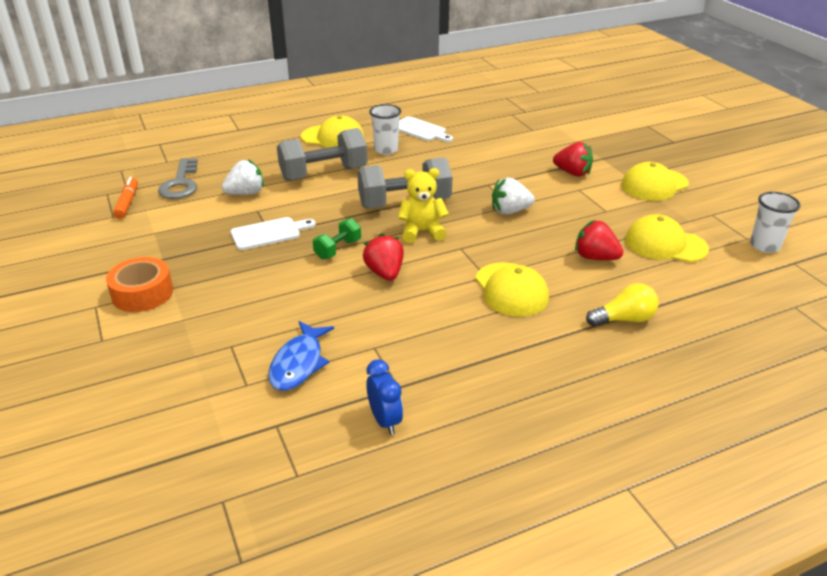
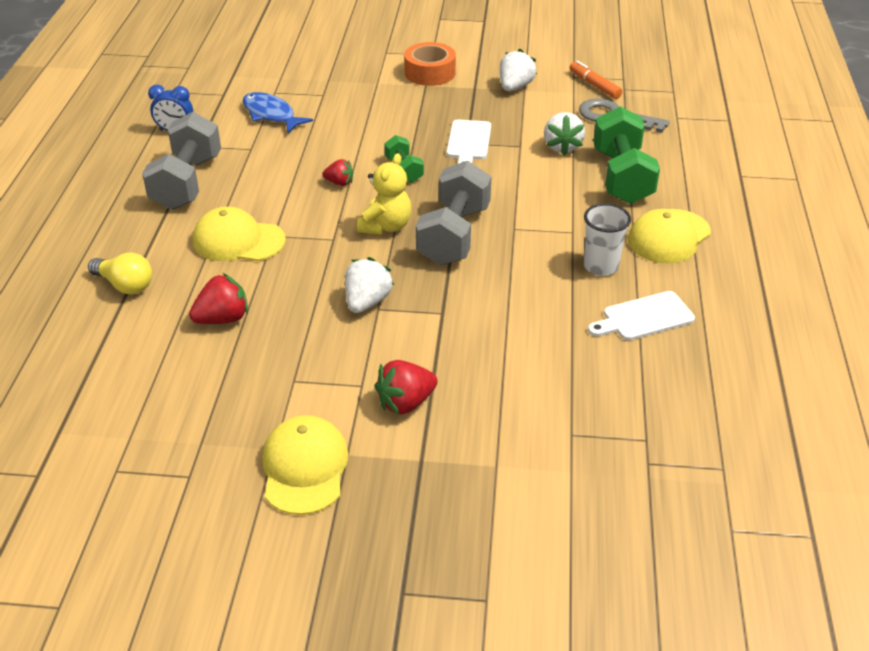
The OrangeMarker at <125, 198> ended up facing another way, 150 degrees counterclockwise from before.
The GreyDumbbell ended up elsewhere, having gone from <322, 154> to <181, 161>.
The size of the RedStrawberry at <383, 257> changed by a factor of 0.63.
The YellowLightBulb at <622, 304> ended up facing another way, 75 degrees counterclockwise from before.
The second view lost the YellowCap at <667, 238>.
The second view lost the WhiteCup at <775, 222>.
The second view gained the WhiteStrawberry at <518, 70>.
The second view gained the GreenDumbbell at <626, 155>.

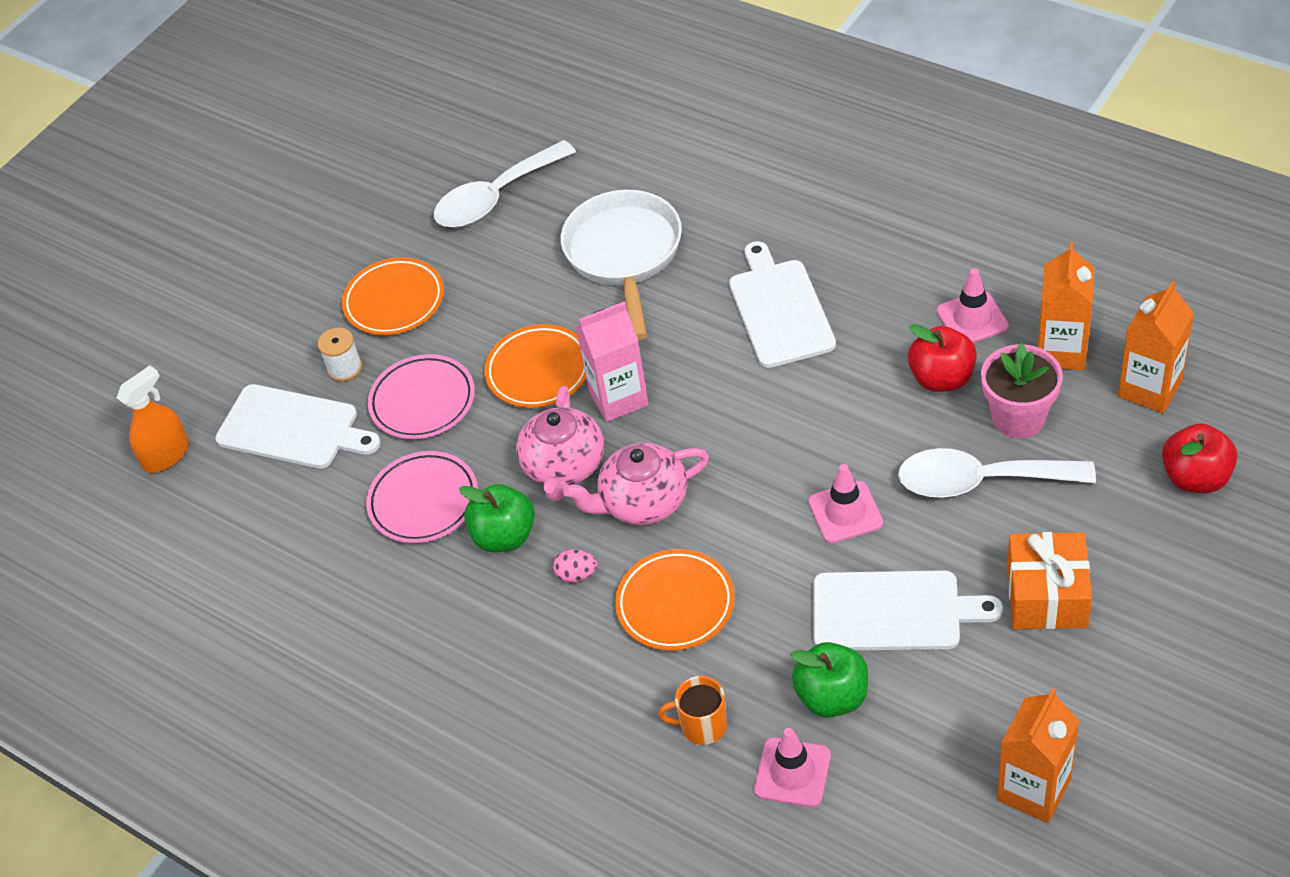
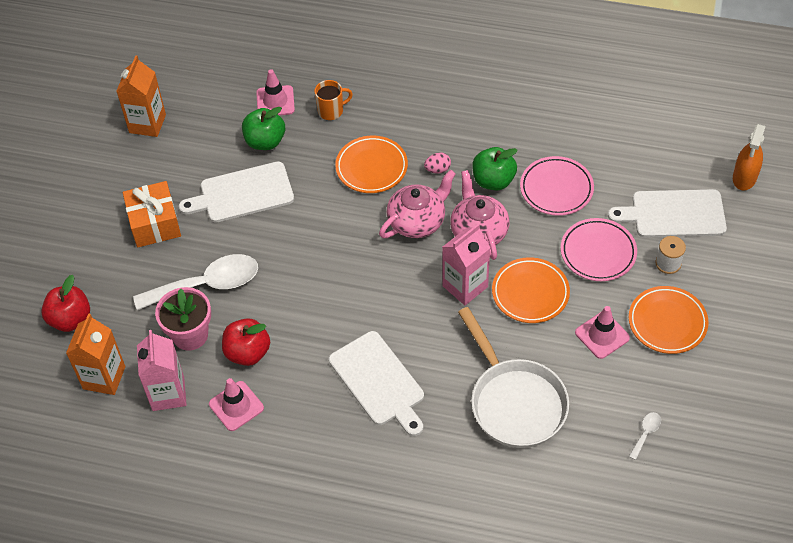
The size of the WhiteSpoon at <505, 184> changed by a factor of 0.41.
The PinkTrafficCone ended up elsewhere, having gone from <846, 503> to <602, 332>.
What was the OrangeCarton at <1066, 306> turned into the PinkCarton at <162, 370>.

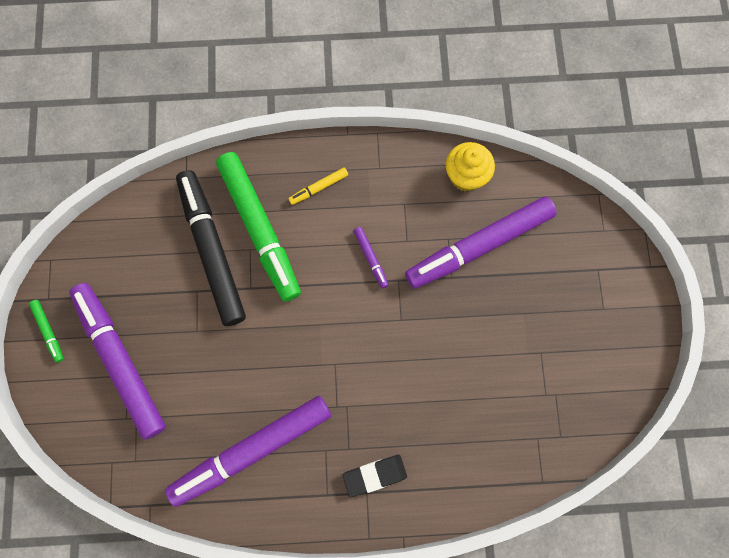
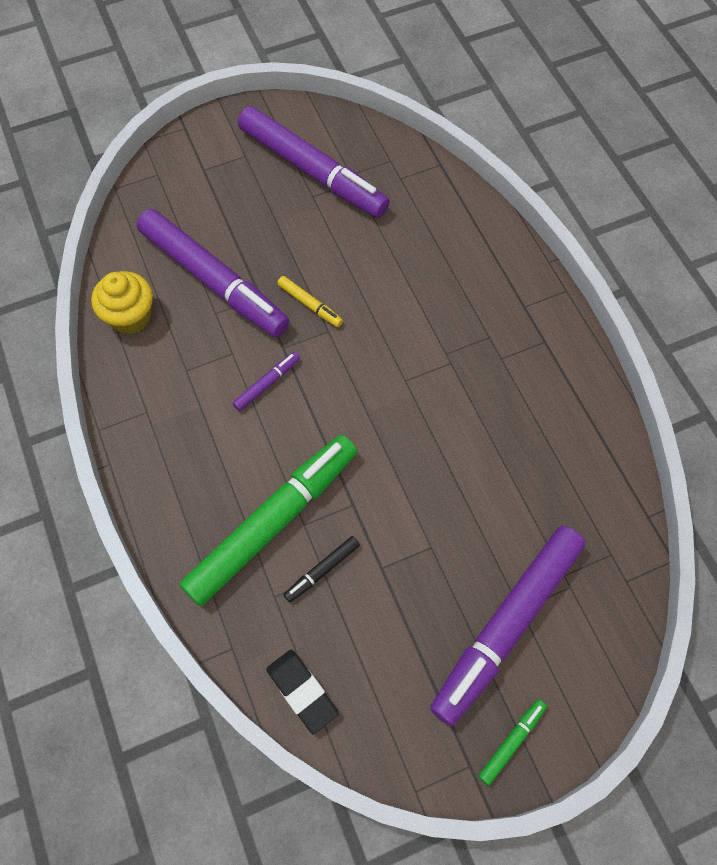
The PurpleMarker ended up elsewhere, having gone from <248, 451> to <314, 162>.
The size of the BlackMarker at <211, 248> changed by a factor of 0.41.
The YellowMarker ended up elsewhere, having gone from <318, 186> to <310, 301>.
The BlackEraser ended up elsewhere, having gone from <375, 476> to <302, 692>.

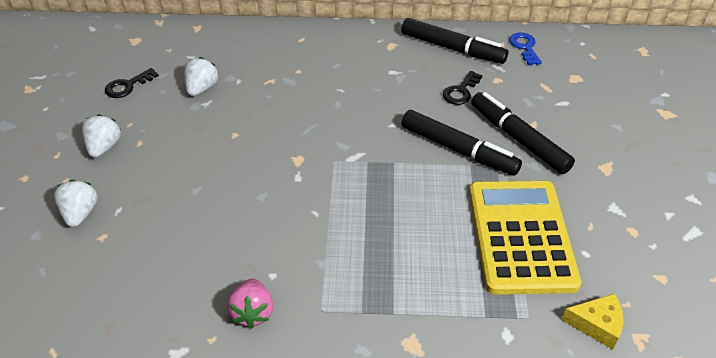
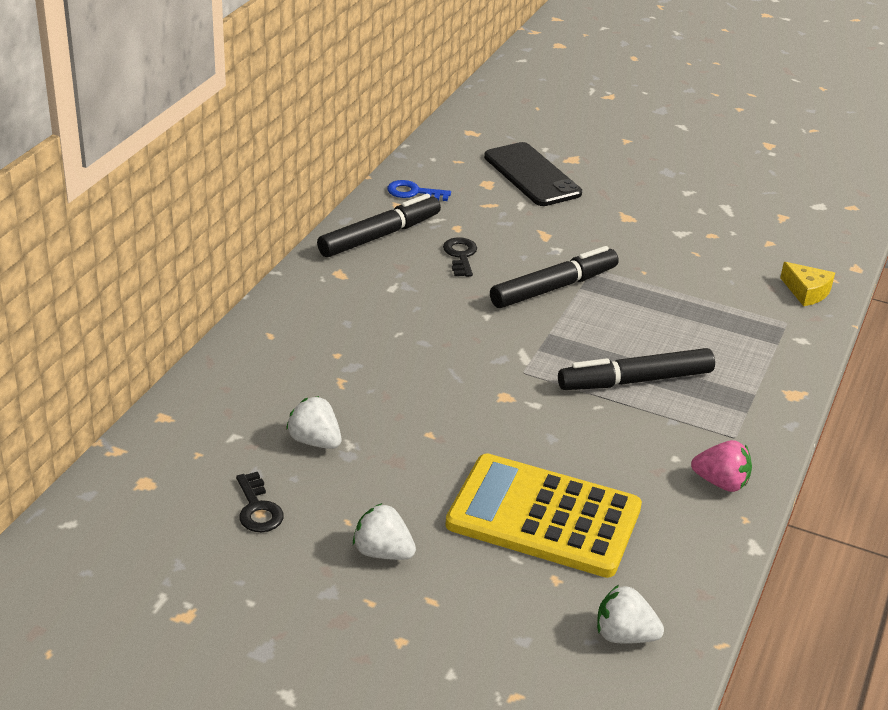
The WhiteStrawberry ended up elsewhere, having gone from <76, 203> to <630, 614>.
The BlackKey at <463, 88> ended up facing another way, 150 degrees counterclockwise from before.
The YellowCalculator ended up elsewhere, having gone from <525, 238> to <543, 516>.
The BlackMarker ended up elsewhere, having gone from <523, 133> to <636, 369>.
The YellowCheese at <592, 321> ended up facing another way, 105 degrees clockwise from before.
The second view gained the BlackPhone at <533, 174>.

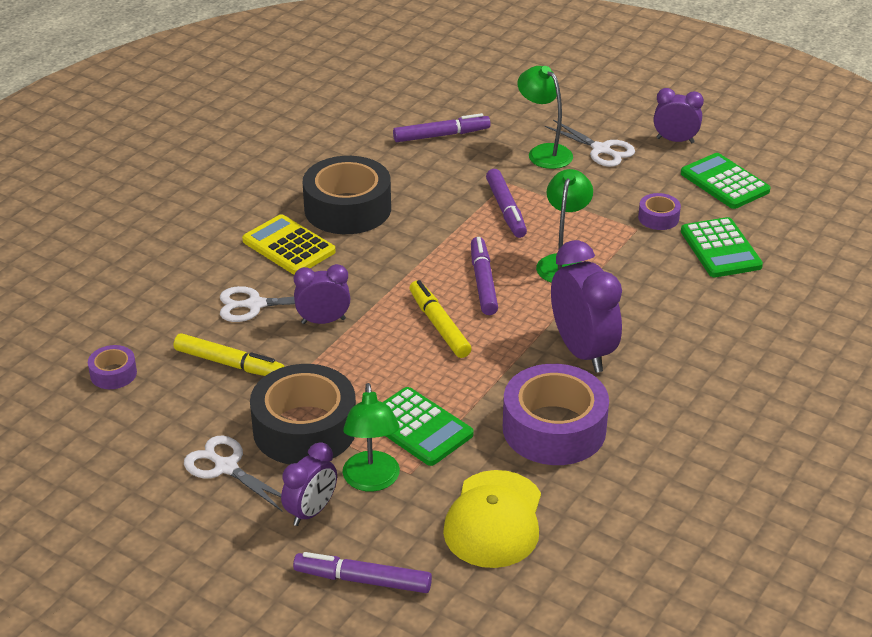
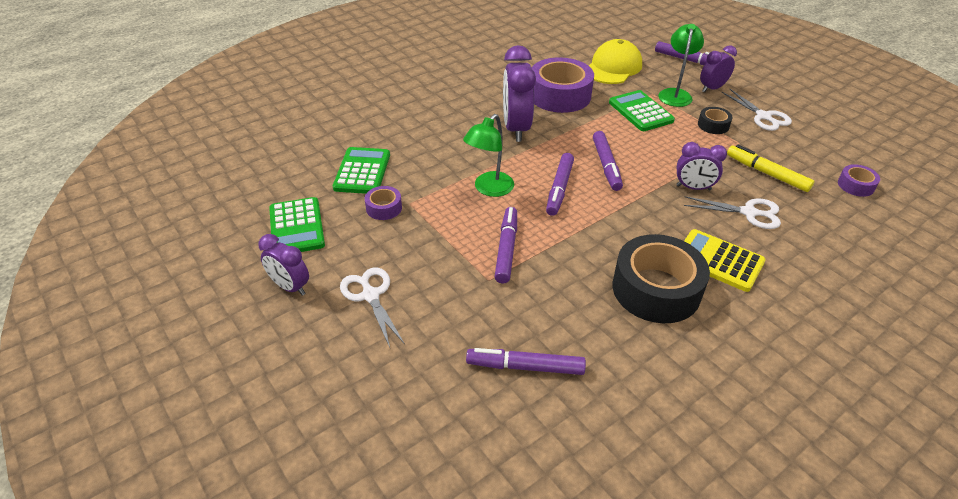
The YellowCalculator at <289, 244> ended up facing another way, 150 degrees clockwise from before.
The size of the BlackTape at <303, 414> changed by a factor of 0.46.
What was the YellowMarker at <441, 319> turned into the PurpleMarker at <608, 161>.
The second view lost the GreenLamp at <545, 117>.

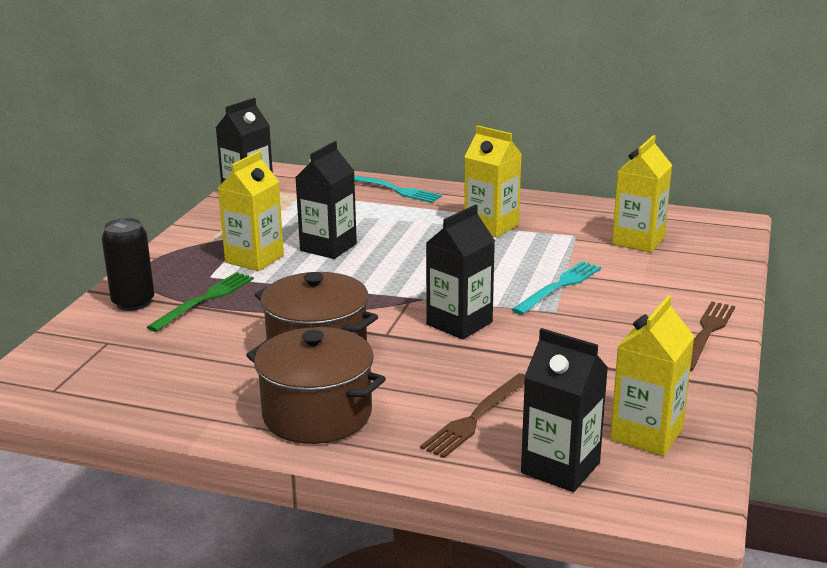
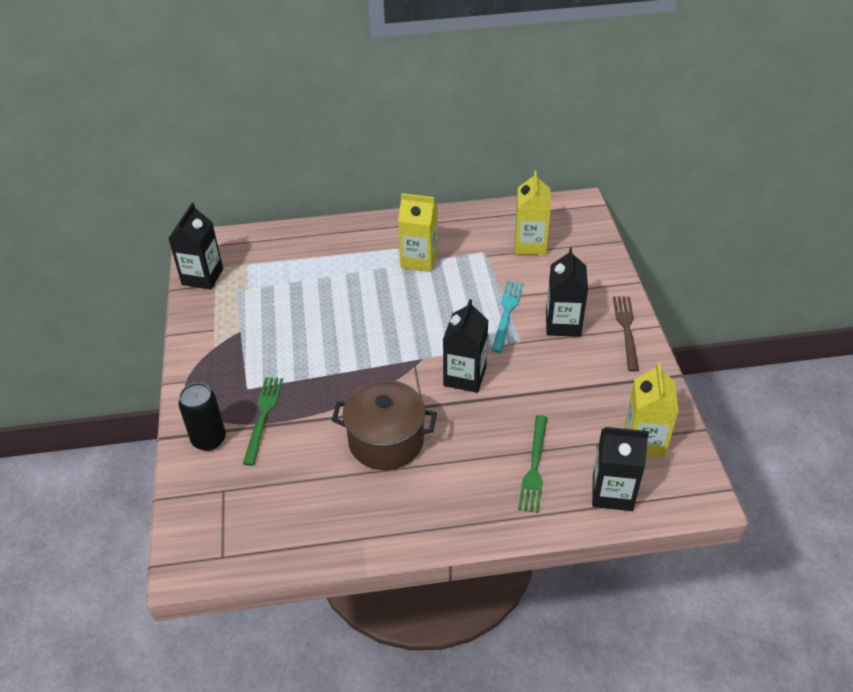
The second view lost the YellowCarton at <251, 211>.
The second view lost the BrownPot at <316, 385>.
The BlackCarton ended up elsewhere, having gone from <326, 200> to <567, 292>.
The second view lost the TurquoiseFork at <398, 189>.
What was the BrownFork at <472, 415> turned into the GreenFork at <533, 464>.

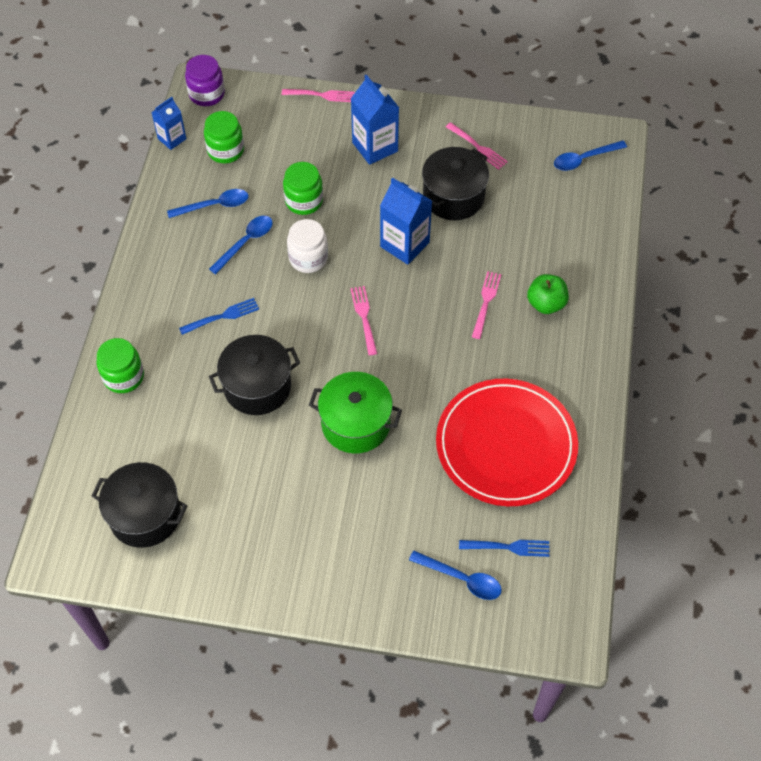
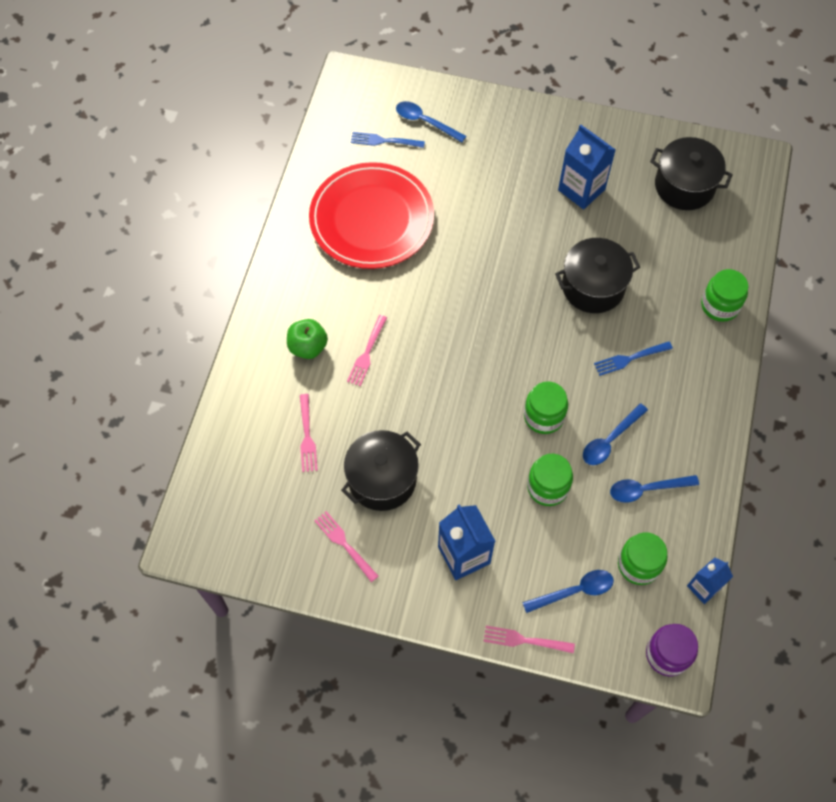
What was the WhiteJar at <307, 246> turned into the GreenJar at <546, 408>.
The second view lost the GreenPot at <355, 413>.
The PinkFork ended up elsewhere, having gone from <363, 320> to <309, 433>.
The BlueCarton ended up elsewhere, having gone from <406, 221> to <586, 167>.
The BlueSpoon ended up elsewhere, having gone from <590, 155> to <568, 591>.

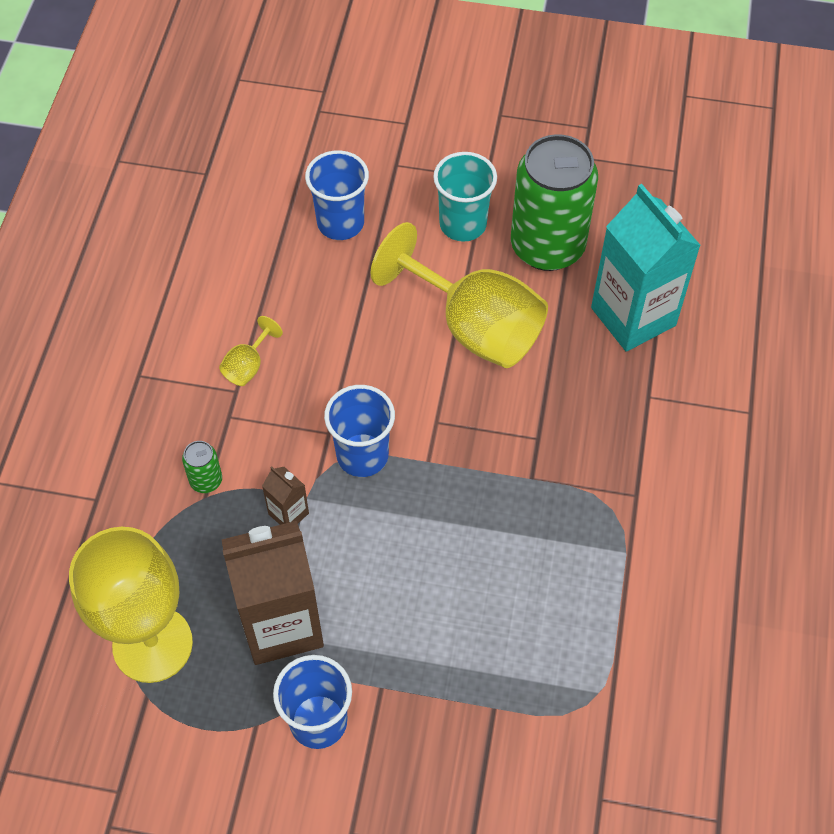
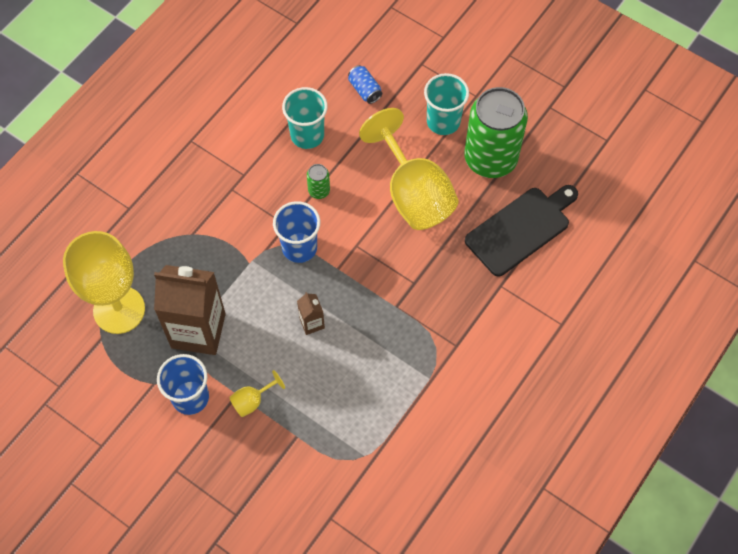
The GreenCan ended up elsewhere, having gone from <202, 467> to <318, 181>.
The YellowGoblet ended up elsewhere, having gone from <251, 351> to <257, 393>.
The BrownCarton ended up elsewhere, having gone from <285, 496> to <311, 313>.
Where the BlueCup stood at <337, 195>, the BlueCan came to stand at <365, 84>.
Where the TurquoiseCarton stood at <646, 268>, the BlackCuttingBoard came to stand at <521, 231>.
The second view gained the TurquoiseCup at <305, 118>.

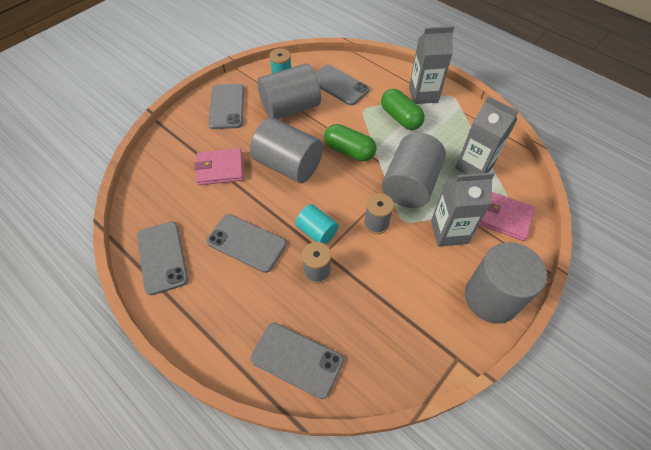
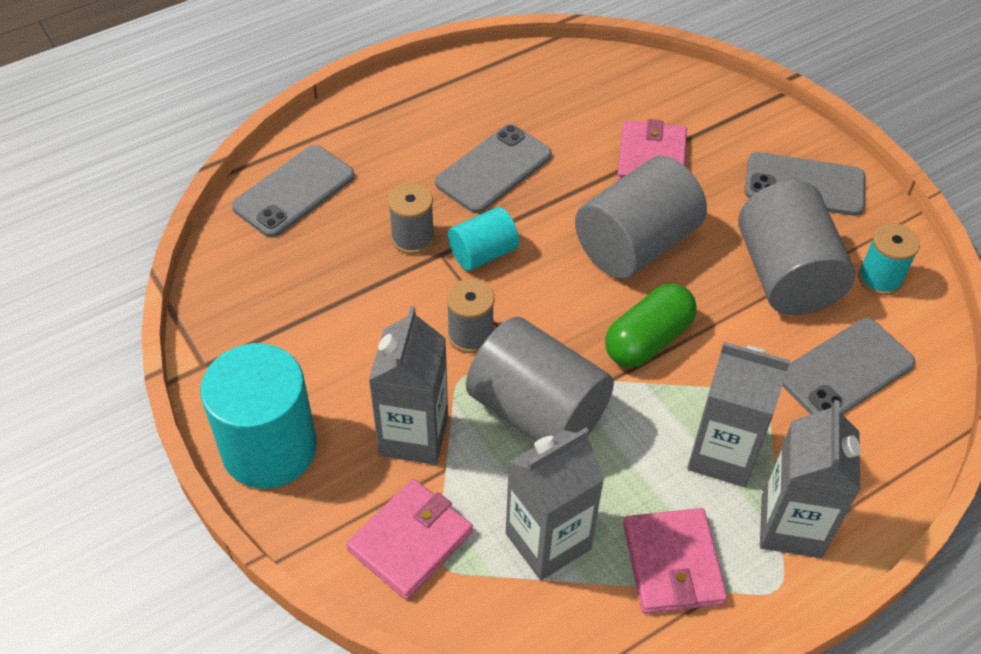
The second view lost the GreyPhone at <162, 258>.
Where the GreenCapsule stood at <403, 109>, the GreyCarton came to stand at <738, 414>.
What was the GreyCylinder at <506, 282> turned into the TurquoiseCylinder at <258, 416>.
The second view gained the PinkWallet at <675, 561>.

